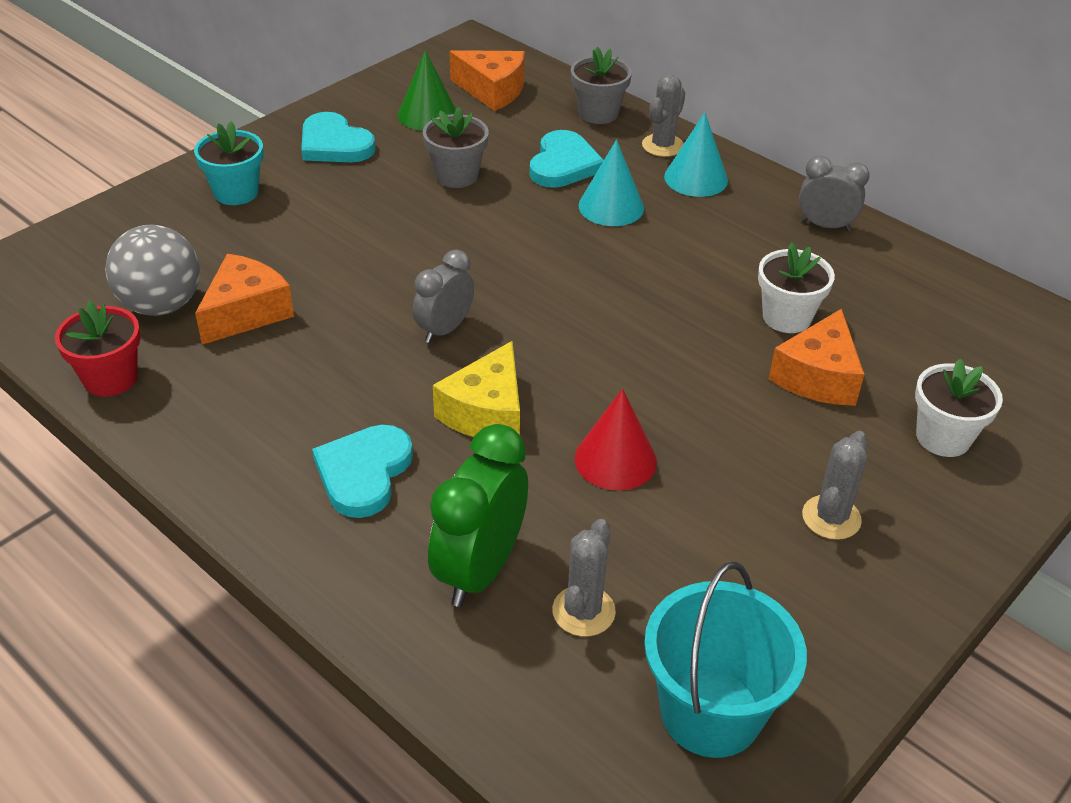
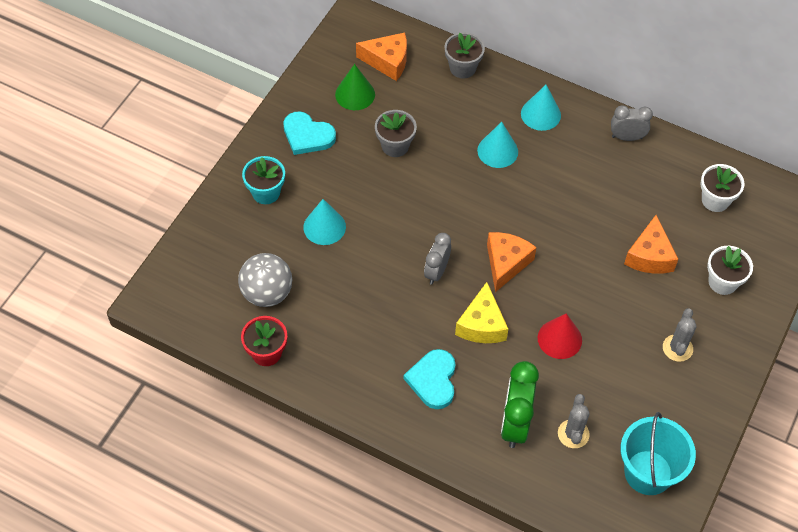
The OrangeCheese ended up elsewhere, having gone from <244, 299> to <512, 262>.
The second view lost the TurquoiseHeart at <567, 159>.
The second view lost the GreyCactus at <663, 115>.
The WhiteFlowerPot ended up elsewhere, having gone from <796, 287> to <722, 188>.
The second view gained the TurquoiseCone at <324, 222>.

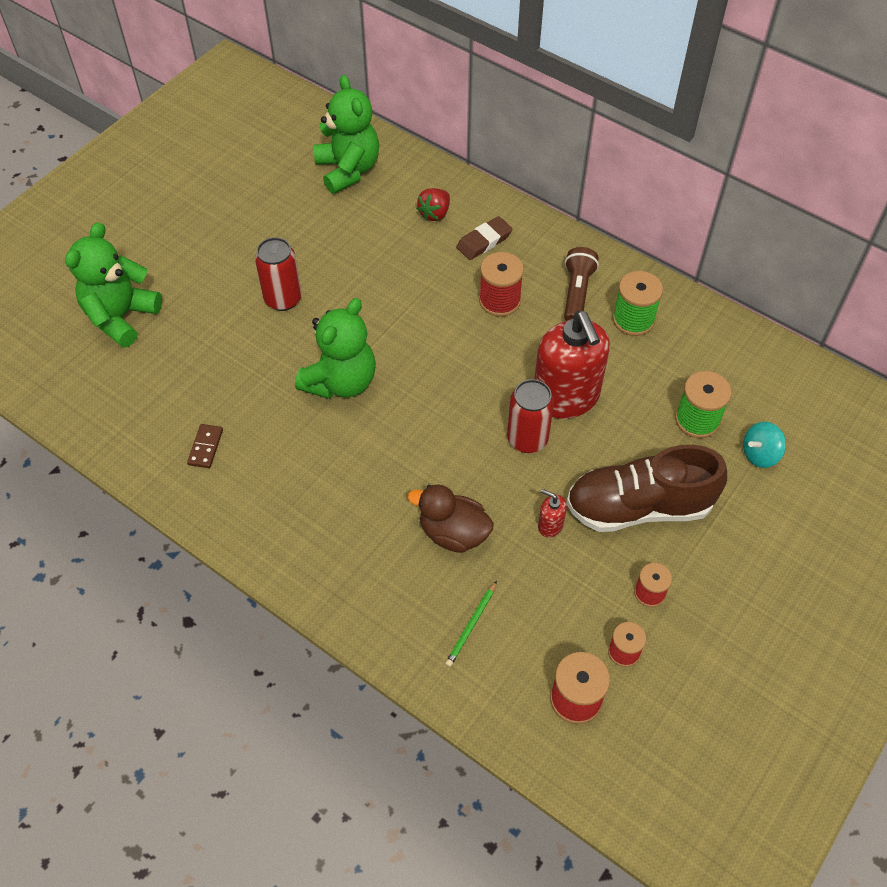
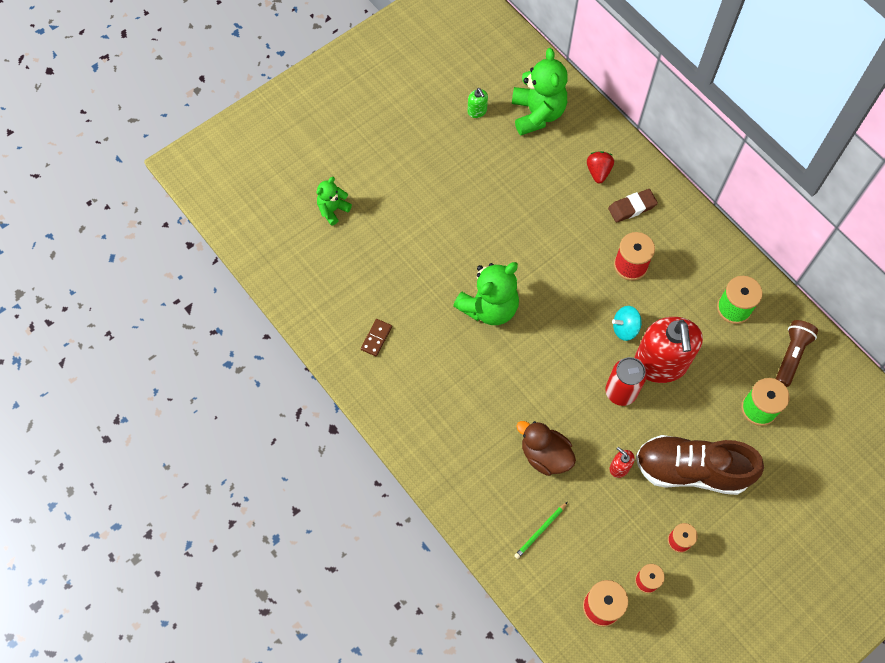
The size of the GreenTeddyBear at <113, 285> changed by a factor of 0.55.
The second view lost the RedCan at <278, 274>.
The RedStrawberry at <433, 204> ended up facing another way, 135 degrees clockwise from before.
The BrownFlashlight ended up elsewhere, having gone from <581, 284> to <797, 353>.
The TurquoiseSpinningTop ended up elsewhere, having gone from <764, 445> to <627, 323>.
The second view gained the GreenSoapDispenser at <478, 103>.

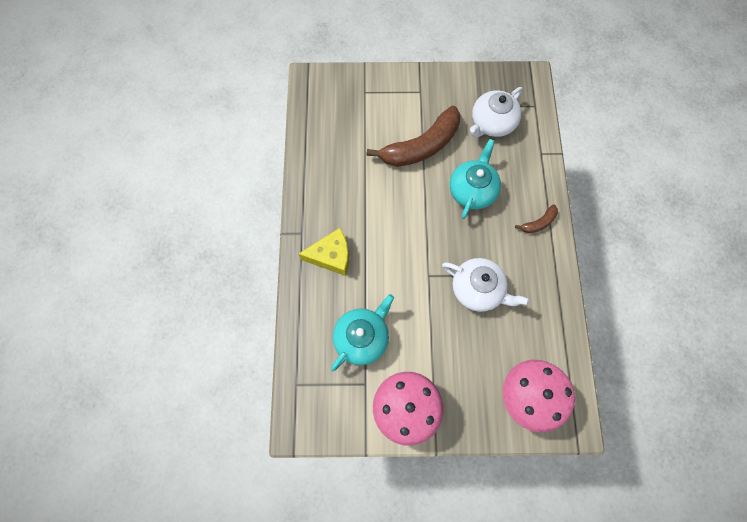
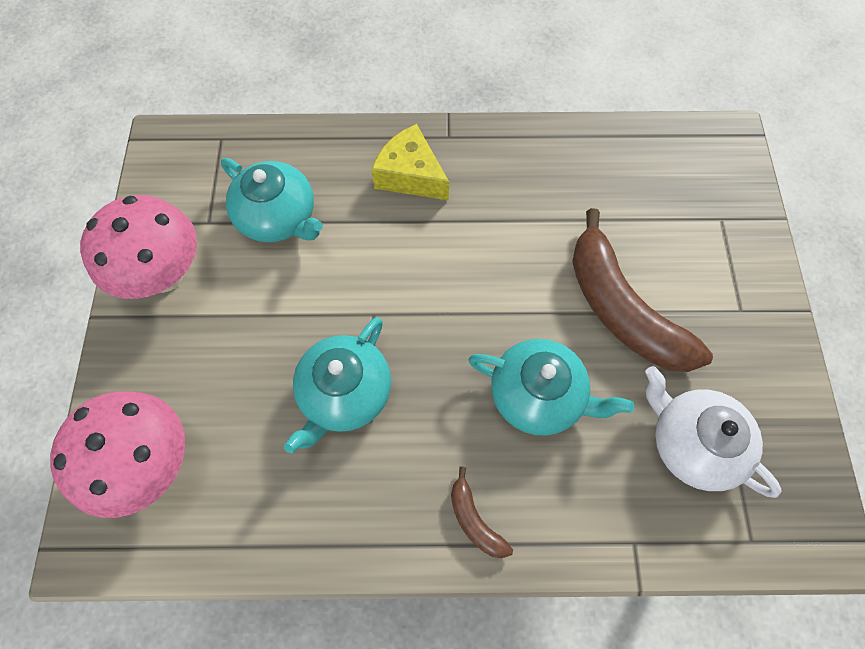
The YellowCheese at <324, 252> ended up facing another way, 135 degrees clockwise from before.
What was the WhiteTeapot at <486, 285> turned into the TurquoiseTeapot at <337, 385>.

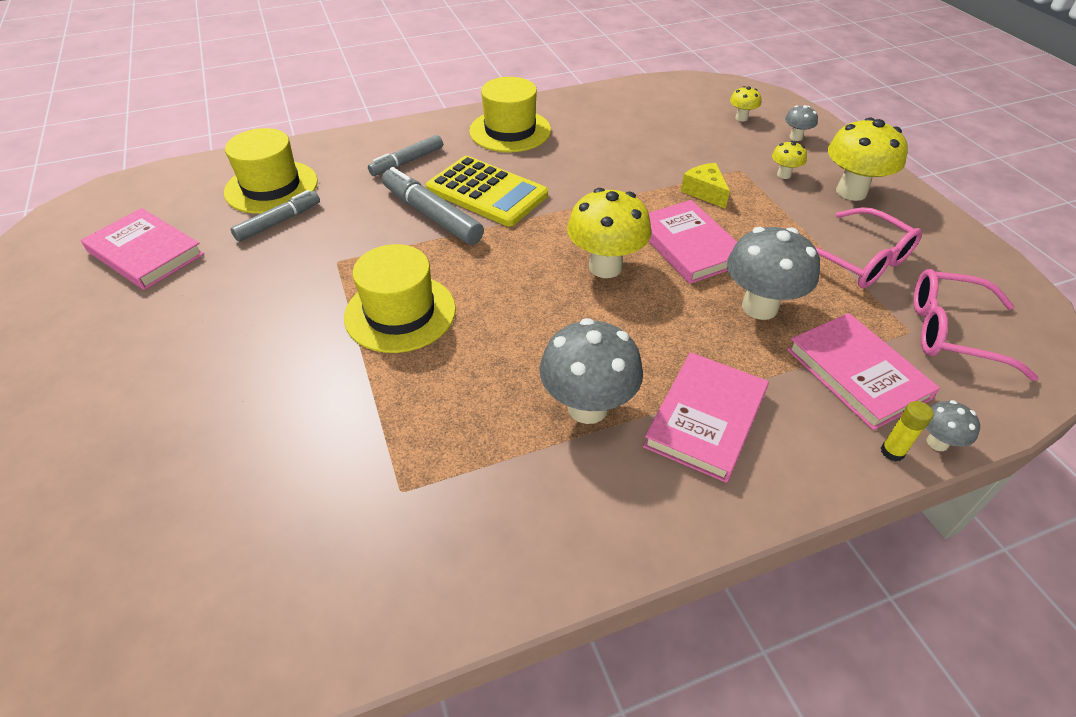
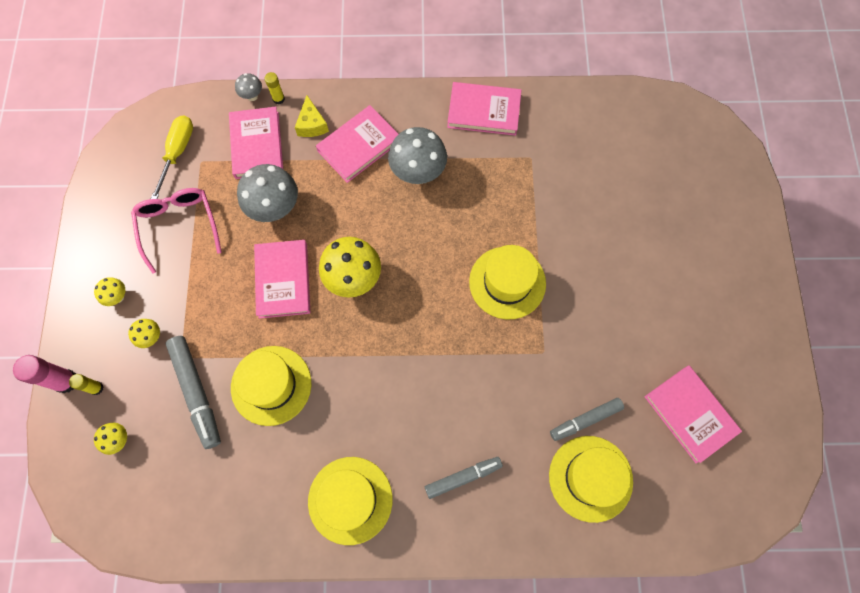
The GreyMarker ended up elsewhere, having gone from <433, 206> to <193, 392>.
The second view lost the YellowCalculator at <487, 191>.
The YellowCheese ended up elsewhere, having gone from <705, 186> to <312, 116>.
Where the GreyMushroom stood at <801, 123>, the YellowGlueStick came to stand at <86, 384>.
The size of the YellowMushroom at <868, 159> changed by a factor of 0.48.
Where the PinkGlasses stood at <975, 325>, the YellowScrewdriver came to stand at <172, 157>.
The second view gained the PinkGlueStick at <44, 374>.
The second view gained the YellowHat at <271, 386>.
The second view gained the PinkBook at <484, 109>.

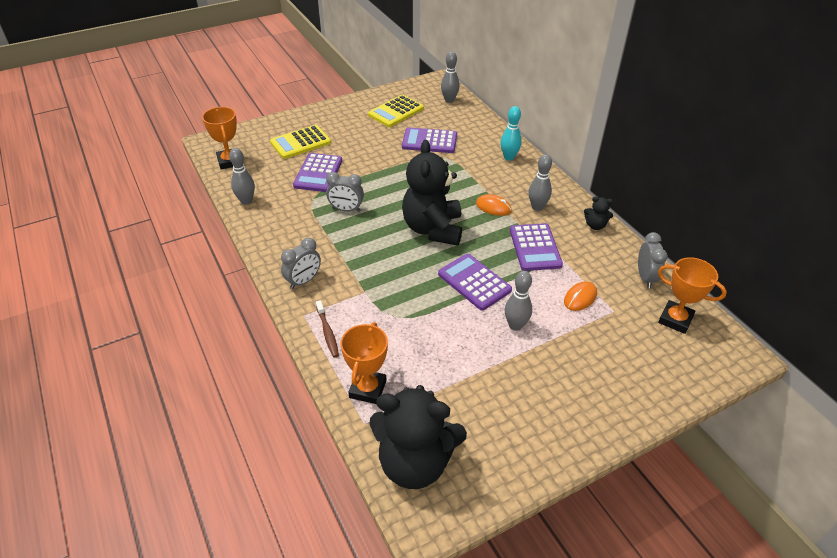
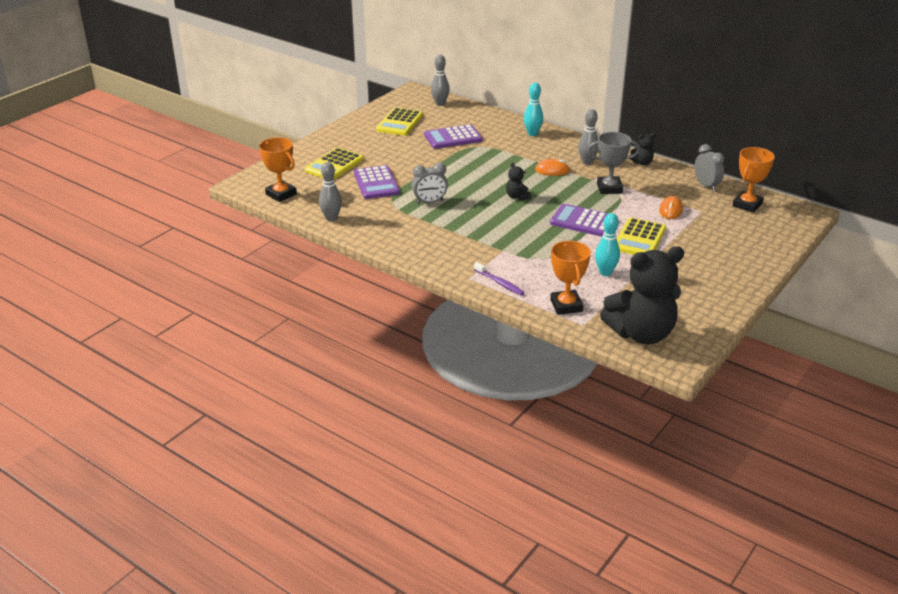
The second view lost the GreyClock at <301, 263>.
What was the BrownToothbrush at <327, 328> turned into the PurpleToothbrush at <499, 278>.
The size of the BlackTeddyBear at <432, 193> changed by a factor of 0.42.
Where the GreyBowlingPin stood at <518, 301>, the YellowCalculator came to stand at <641, 236>.
Where the PurpleCalculator stood at <536, 247>, the GreyTrophy came to stand at <613, 163>.
The OrangeTrophy at <692, 295> ended up facing another way, 60 degrees counterclockwise from before.
The second view gained the TurquoiseBowlingPin at <607, 244>.

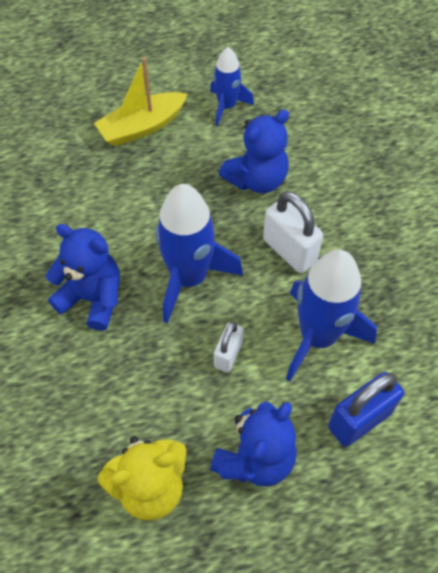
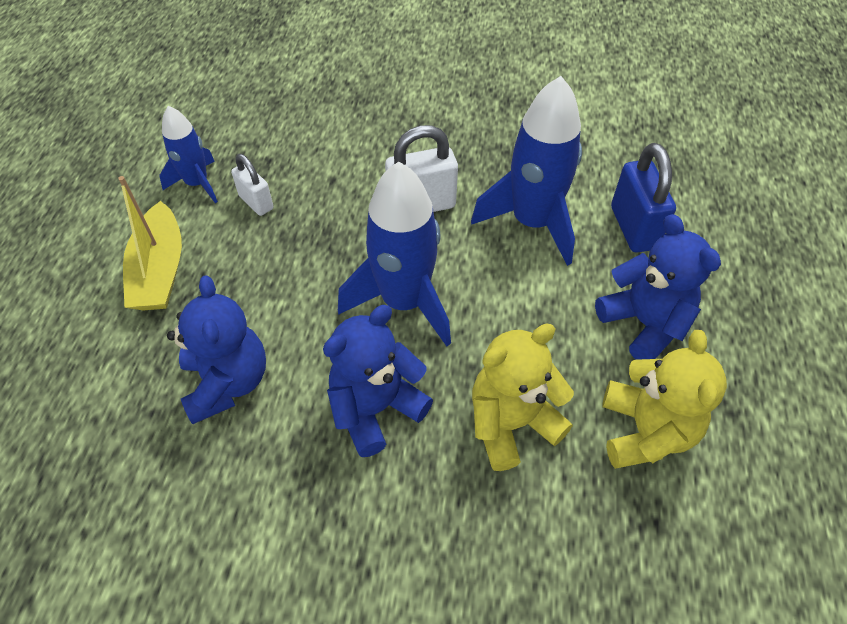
The WhitePadlock ended up elsewhere, having gone from <229, 346> to <252, 185>.
The BlueTeddyBear ended up elsewhere, having gone from <254, 151> to <216, 350>.
The second view gained the YellowTeddyBear at <523, 397>.

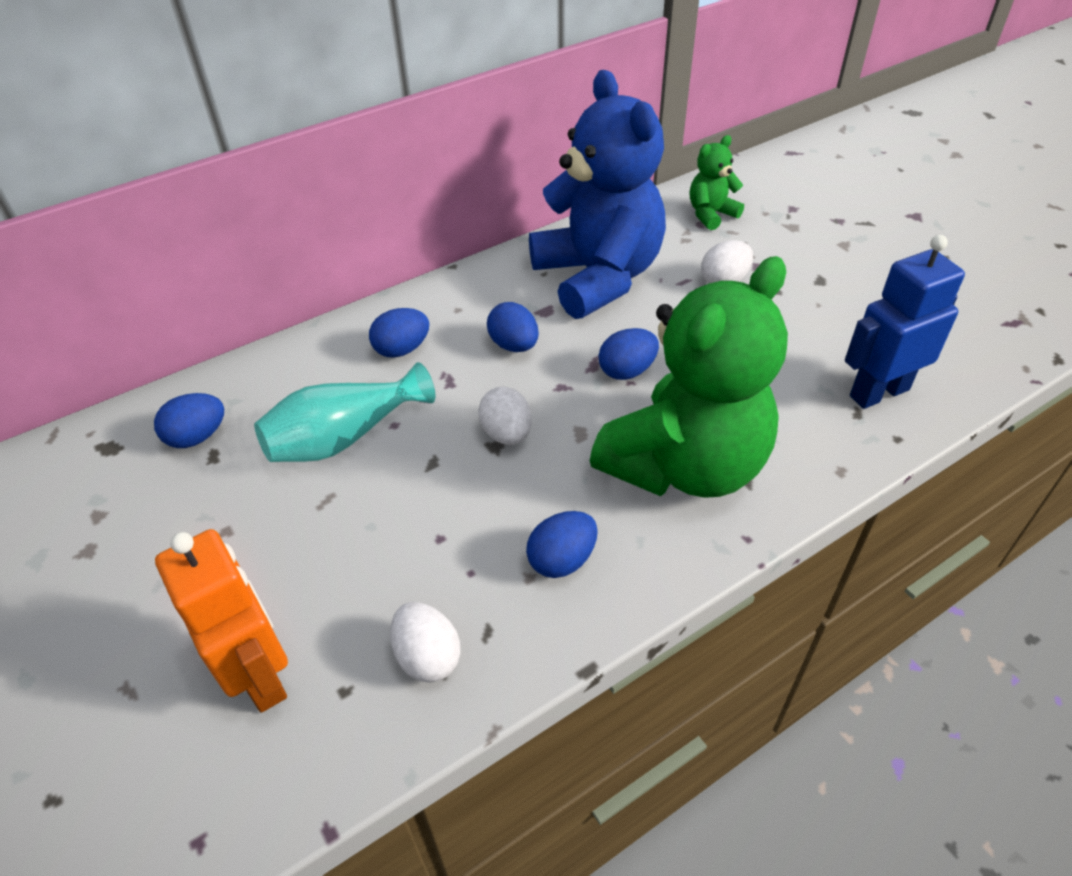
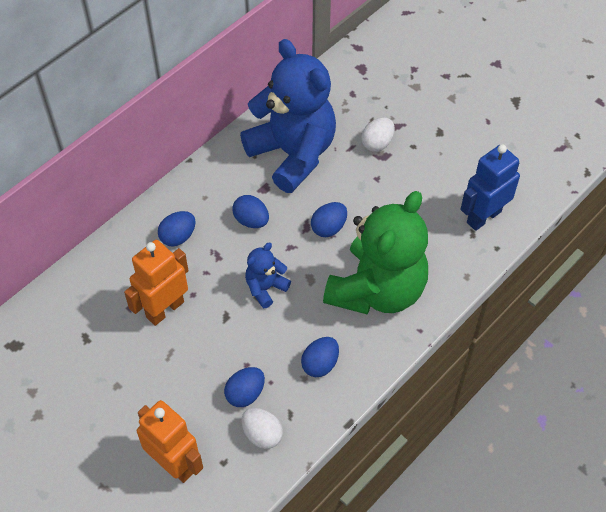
The BlueEgg ended up elsewhere, having gone from <189, 420> to <244, 387>.
Where the TurquoiseVase stood at <344, 412>, the OrangeRobot came to stand at <156, 283>.
Where the WhiteEgg stood at <505, 415>, the BlueTeddyBear came to stand at <268, 275>.
The second view lost the GreenTeddyBear at <717, 182>.

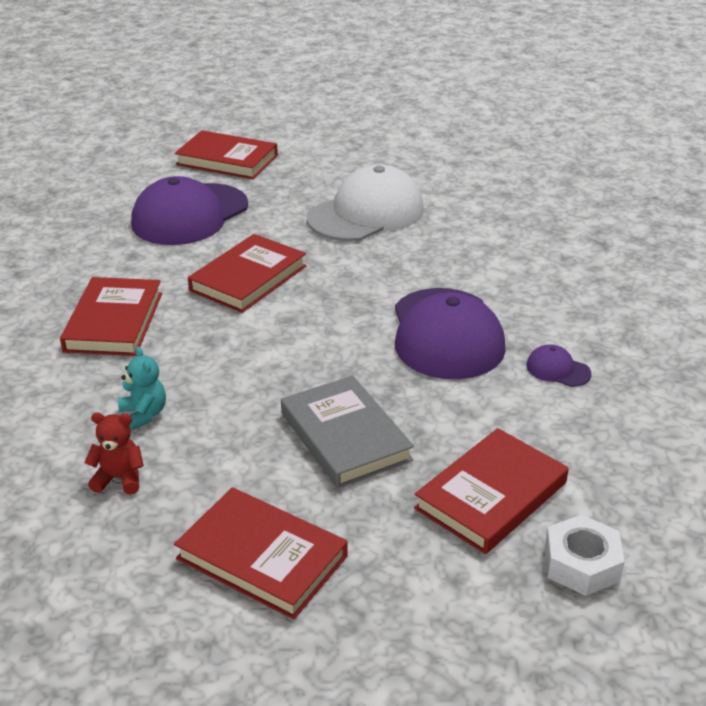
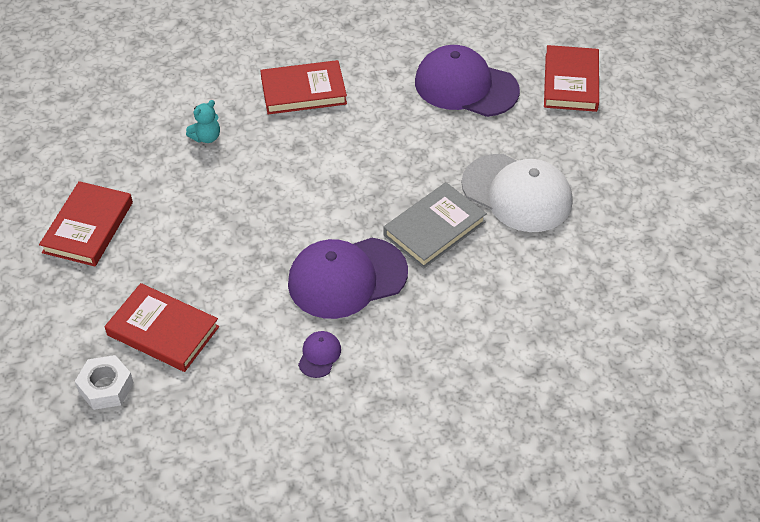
The second view lost the RedTeddyBear at <114, 453>.
The second view lost the RedBook at <247, 273>.
The GreyBook ended up elsewhere, having gone from <347, 431> to <435, 225>.

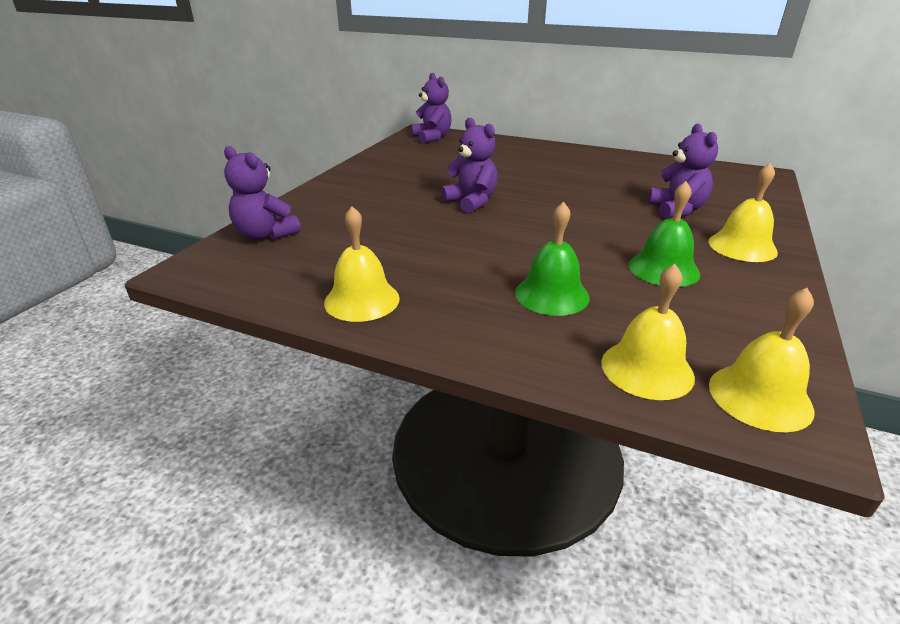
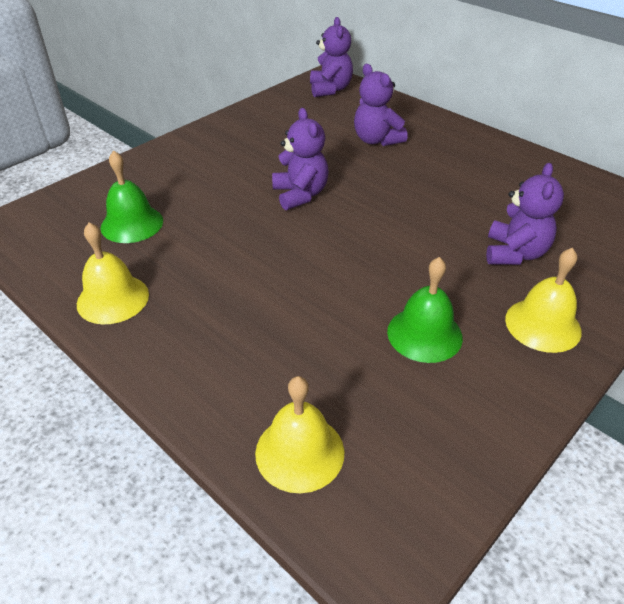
The PurpleTeddyBear ended up elsewhere, having gone from <262, 193> to <381, 105>.
The GreenBell ended up elsewhere, having gone from <552, 259> to <132, 196>.
The second view lost the YellowBell at <762, 360>.

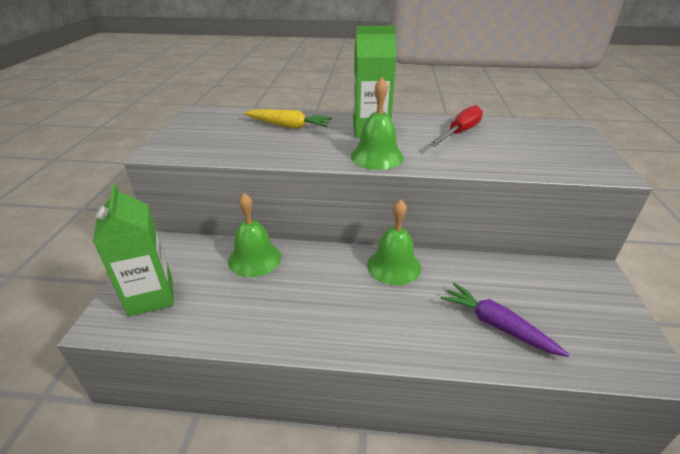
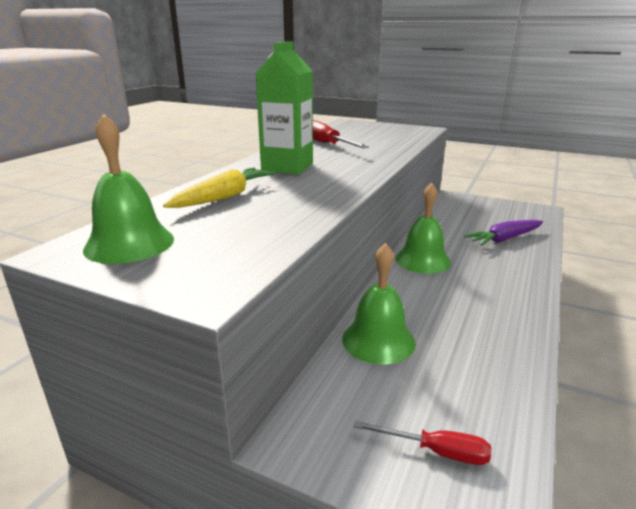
Where the GreenCarton stood at <133, 250>, the RedScrewdriver came to stand at <422, 443>.
The GreenBell ended up elsewhere, having gone from <377, 123> to <128, 189>.

